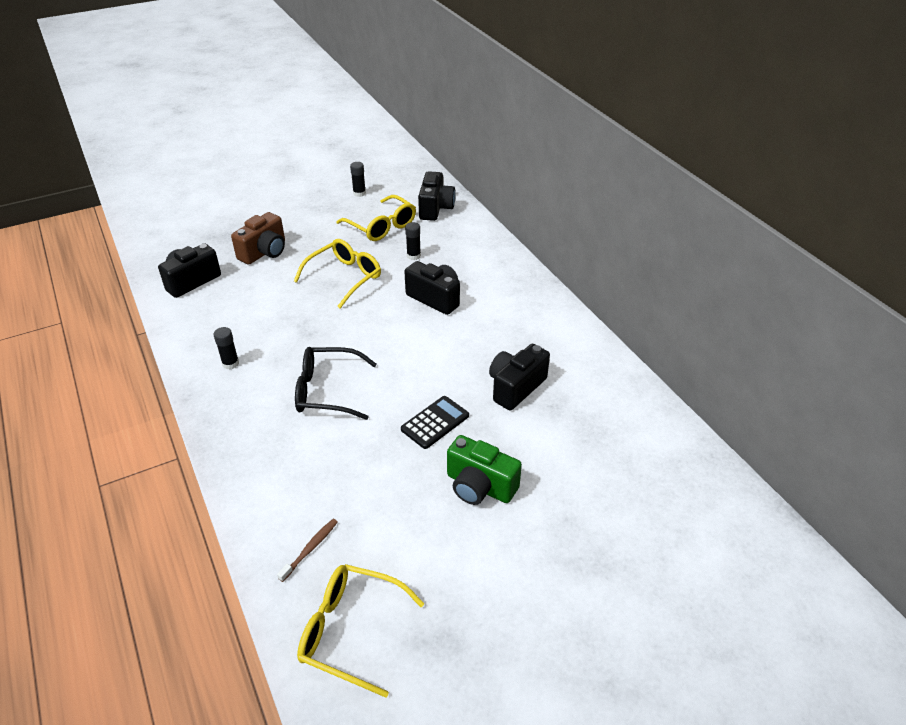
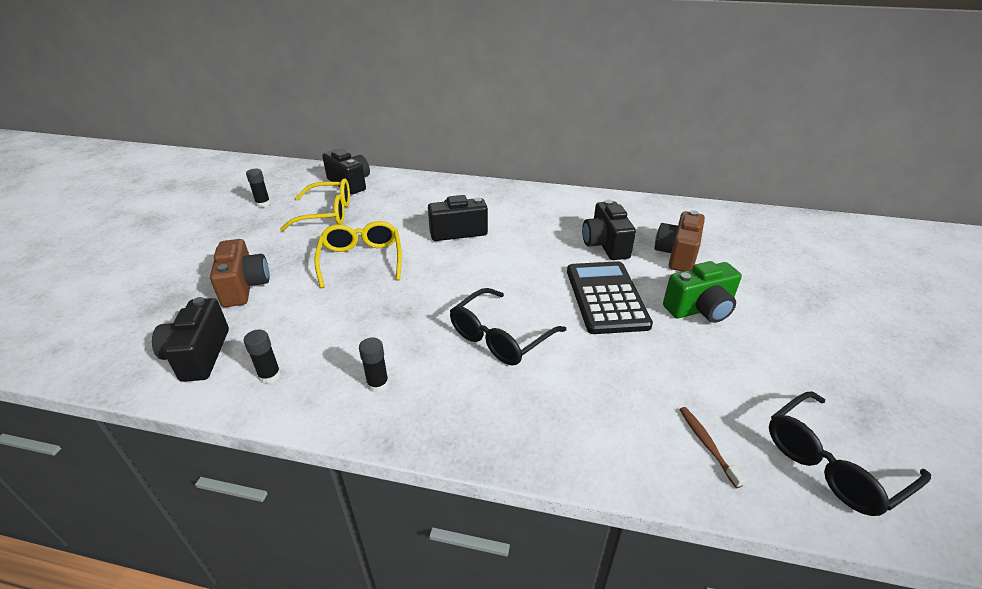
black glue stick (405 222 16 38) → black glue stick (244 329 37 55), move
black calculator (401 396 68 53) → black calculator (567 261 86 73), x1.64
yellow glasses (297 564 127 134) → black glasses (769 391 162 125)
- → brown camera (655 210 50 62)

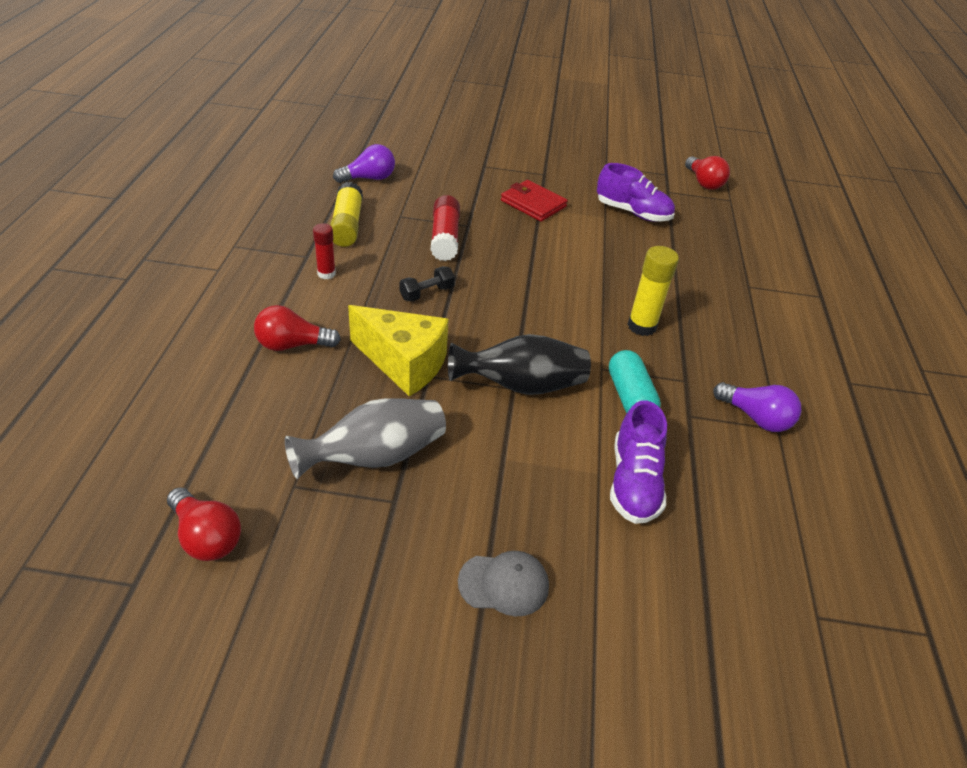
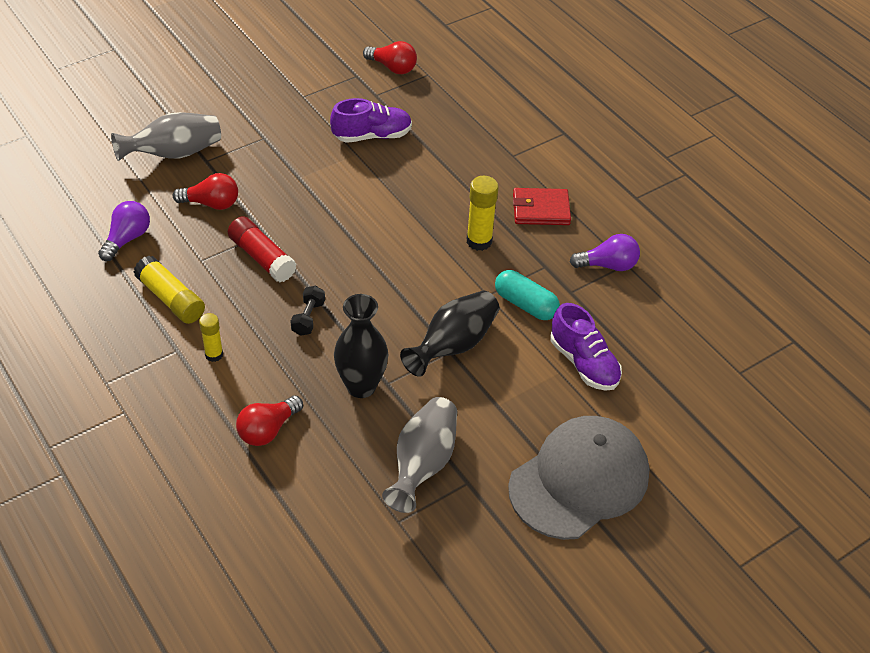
red wallet (501 180 67 42) → red wallet (513 188 58 37), move
red glue stick (313 223 23 56) → yellow glue stick (199 313 24 49)
yellow cheese (348 305 101 91) → black vase (334 294 54 104)
red light bulb (167 488 74 73) → red light bulb (173 173 65 37), move
grey cap (458 551 91 65) → grey cap (508 416 141 124), x2.25
- → grey vase (111 112 110 49)

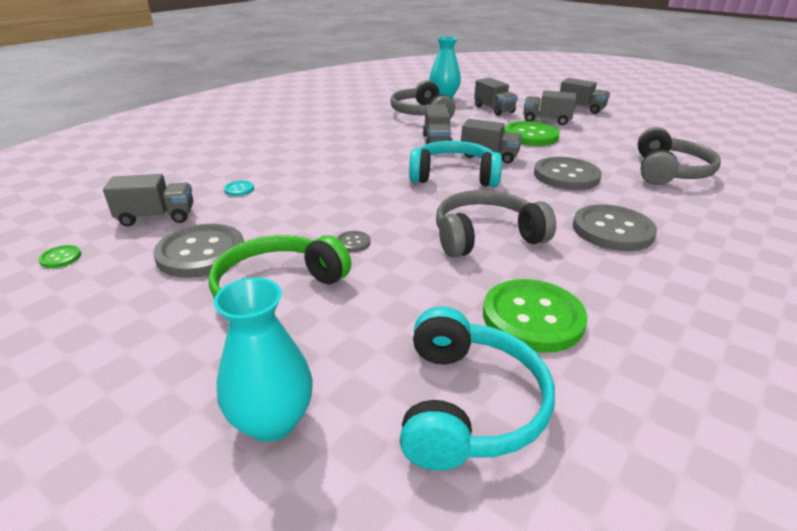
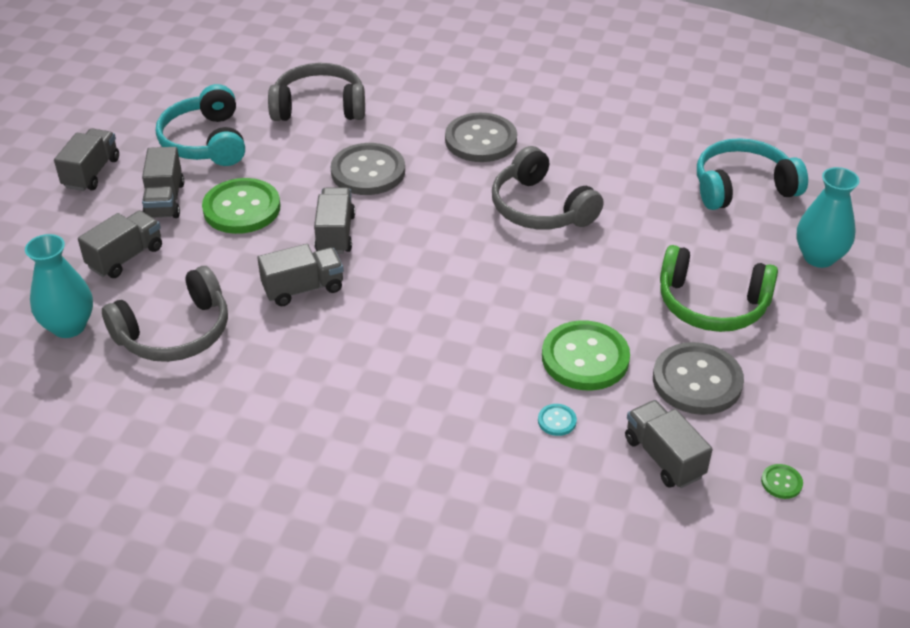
turquoise headphones (409 141 93 46) → turquoise headphones (156 84 89 82), move
grey button (337 231 34 21) → -
green button (483 279 105 74) → green button (542 320 88 70), move

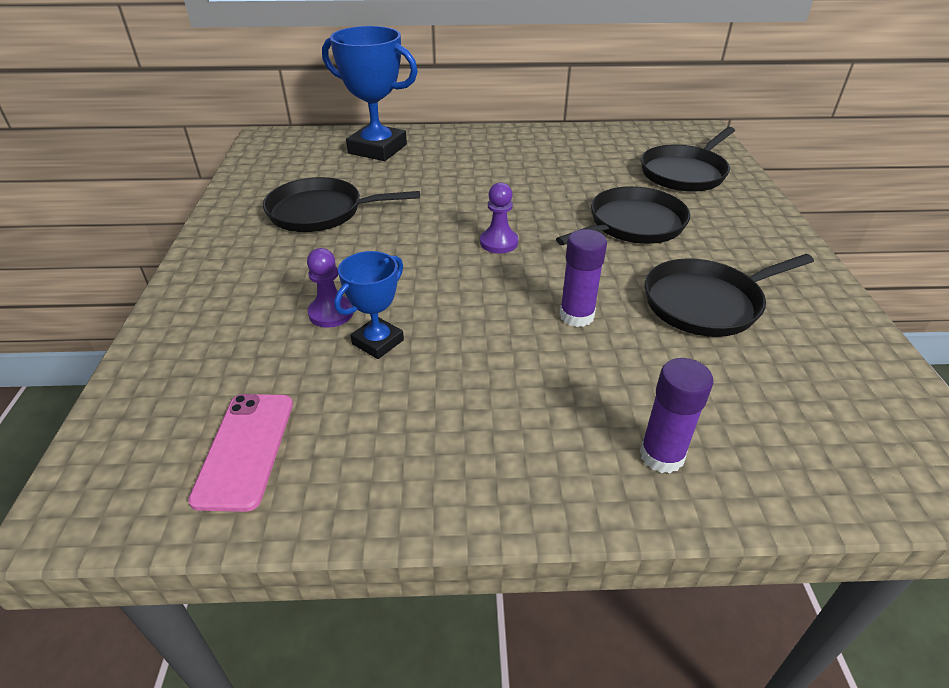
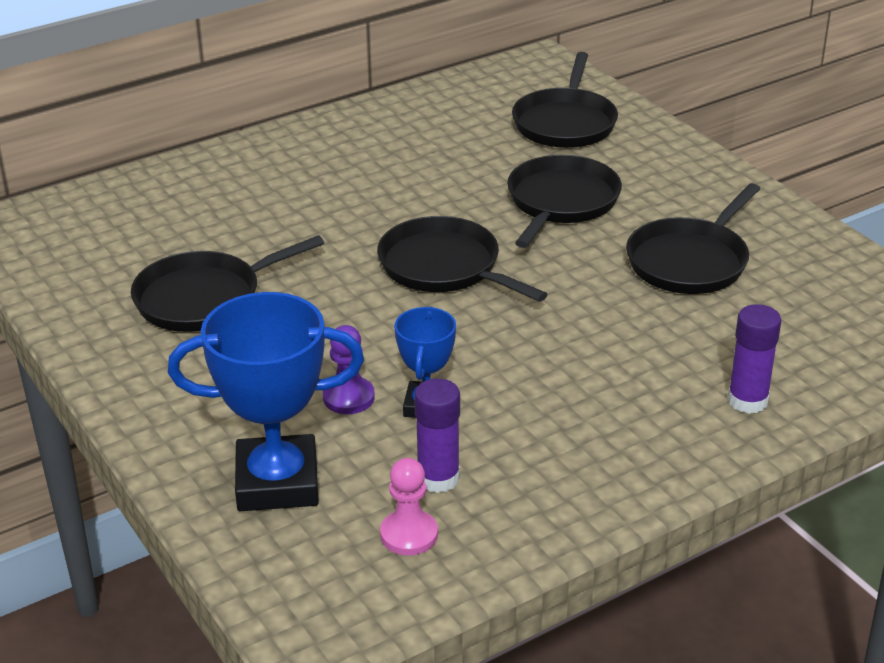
blue trophy (322 26 96 135) → blue trophy (168 292 196 219), move
purple pawn (480 182 38 71) → black pan (377 216 171 86)
purple glue stick (560 229 47 98) → purple glue stick (414 378 46 115), move
pink phone (188 394 105 118) → pink pawn (380 458 58 98)

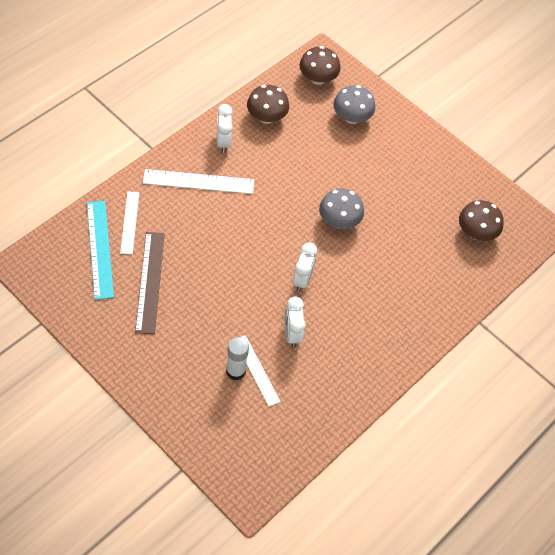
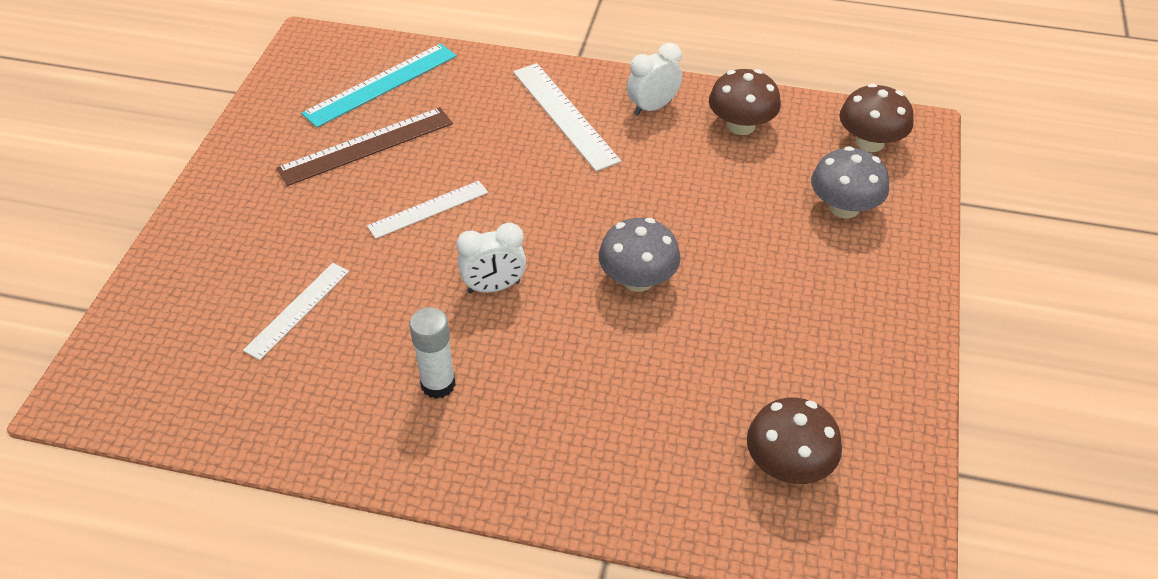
white ruler (120 191 19 63) → white ruler (367 181 121 58), move
white clock (285 297 21 51) → -
white glue stick (226 337 23 43) → white glue stick (409 307 47 92), move

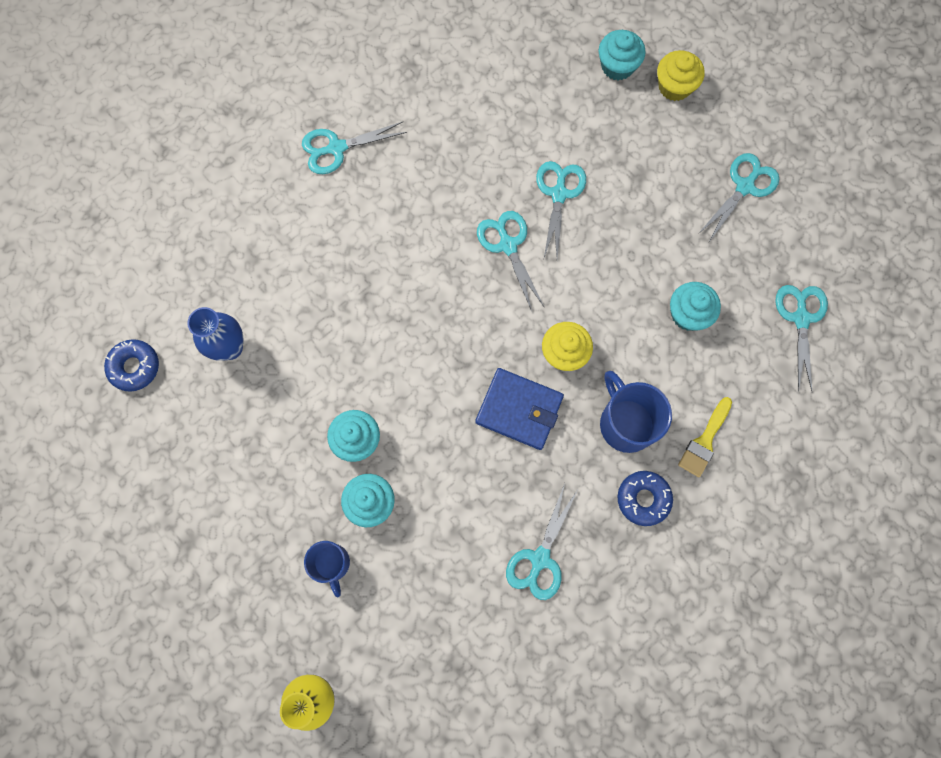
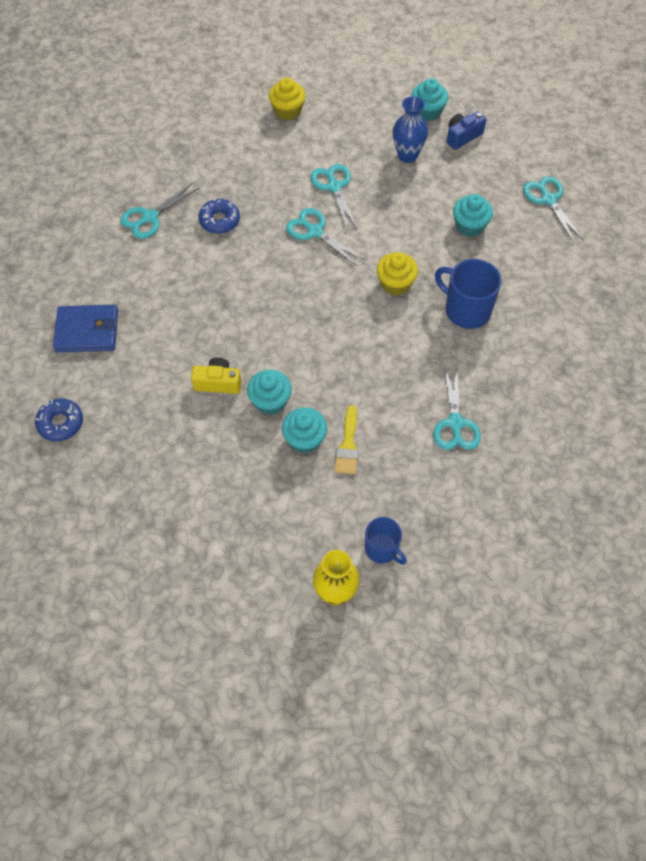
turquoise cupcake (599 30 47 50) → turquoise cupcake (411 78 37 43), move
yellow cupcake (657 50 47 51) → yellow cupcake (269 78 37 42), move
turquoise scissors (698 153 81 89) → blue camera (447 111 40 39)
blue vase (187 307 56 54) → blue vase (393 96 35 67), move
blue wallet (475 368 89 82) → blue wallet (53 305 65 47), move
yellow brush (678 397 54 80) → yellow brush (334 405 25 70), move
blue donut (617 471 56 55) → blue donut (198 198 42 36), move
blue mug (304 541 46 56) → blue mug (365 517 42 48), move
- → yellow camera (191 357 50 37)

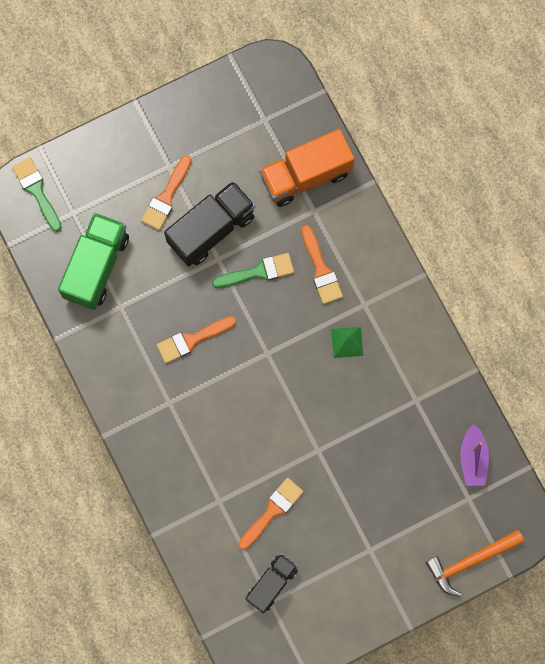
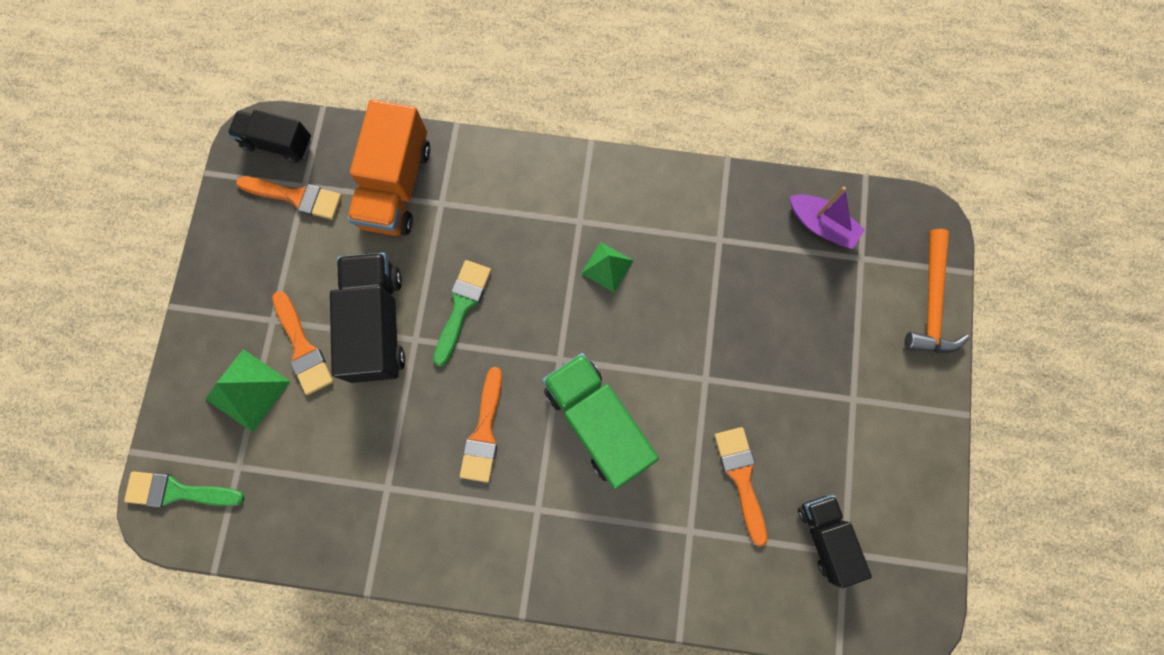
green truck (58 213 71 97) → green truck (542 353 117 136), move
orange brush (301 225 42 79) → orange brush (236 176 106 44), move
- → black truck (228 110 83 53)
- → green pyramid (206 349 85 83)

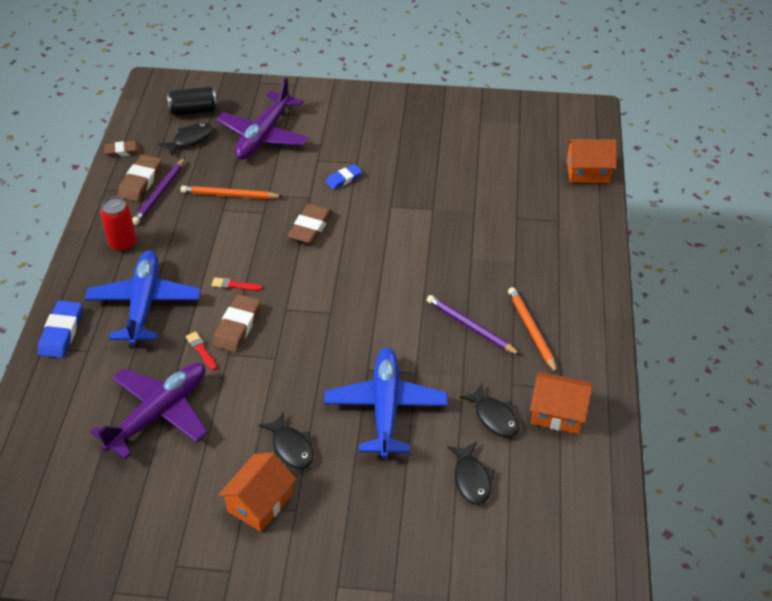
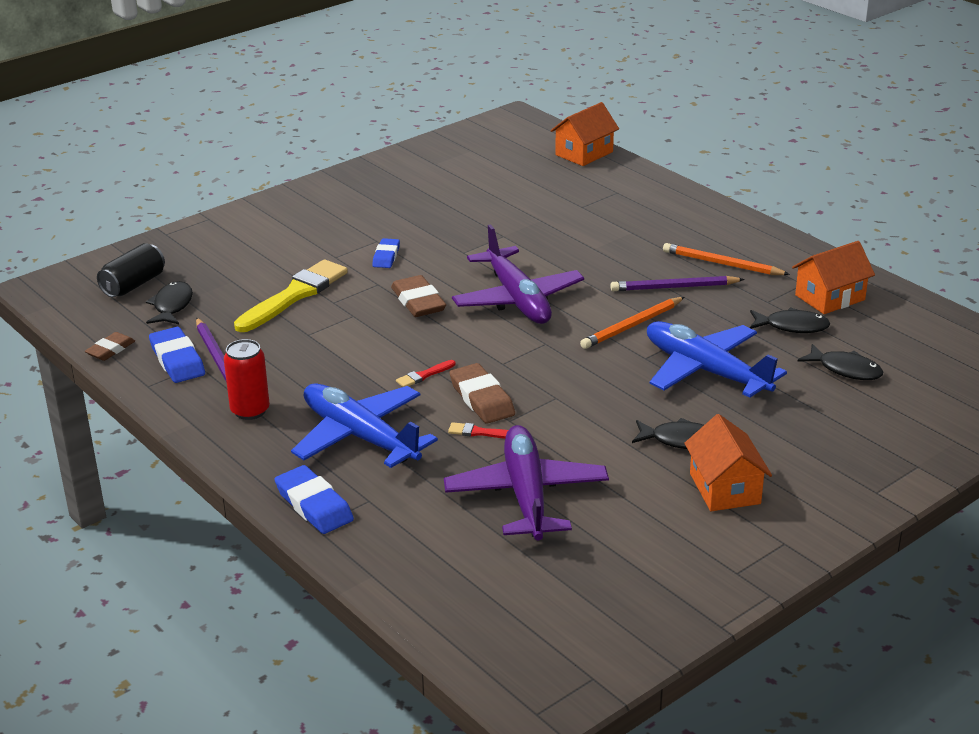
purple plane (216 77 93 83) → purple plane (452 224 132 100), move
brown eraser (118 155 44 47) → blue eraser (149 327 56 56)
orange pencil (181 186 102 13) → orange pencil (580 297 105 52), move
- → yellow brush (234 259 114 73)

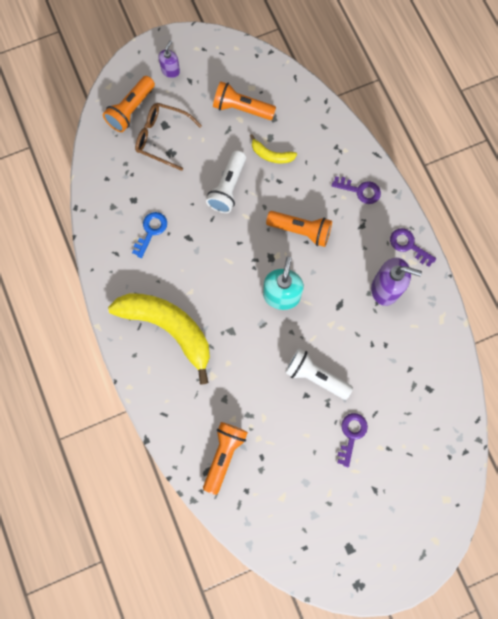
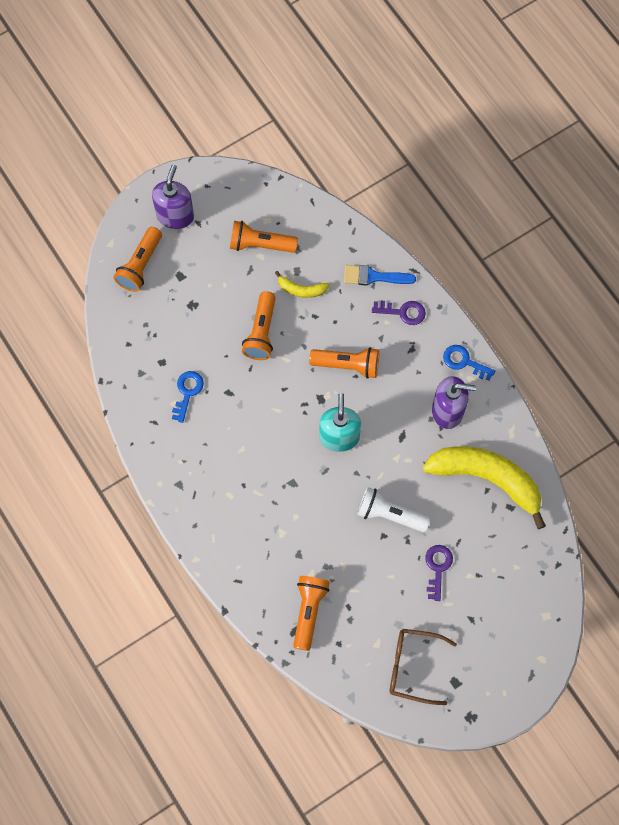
purple soap dispenser (158 40 22 38) → purple soap dispenser (152 165 42 64), x1.77
brown glasses (135 103 67 68) → brown glasses (390 629 67 76), move
white flashlight (206 150 40 63) → orange flashlight (242 291 34 69)
purple key (390 228 46 39) → blue key (443 345 52 36)
yellow banana (108 293 102 92) → yellow banana (423 446 123 83), move
- → blue brush (344 265 72 21)

